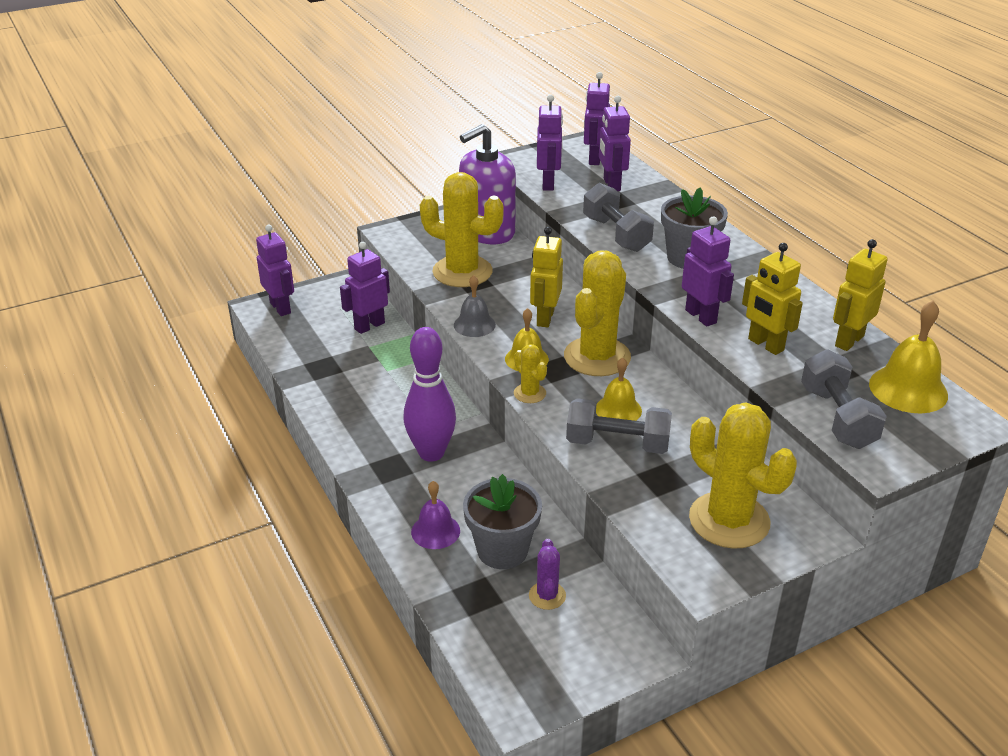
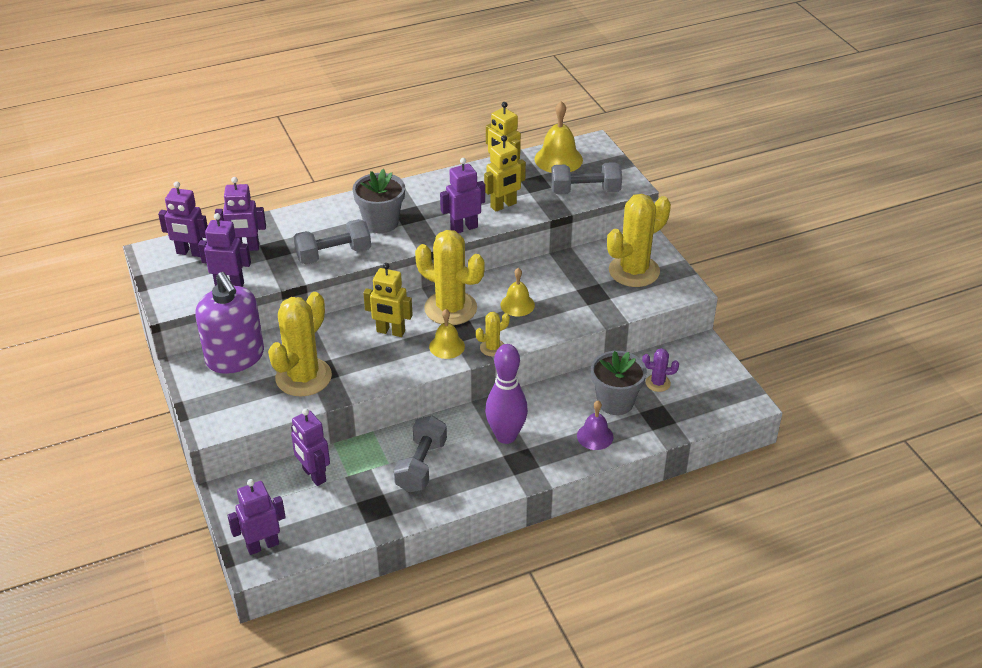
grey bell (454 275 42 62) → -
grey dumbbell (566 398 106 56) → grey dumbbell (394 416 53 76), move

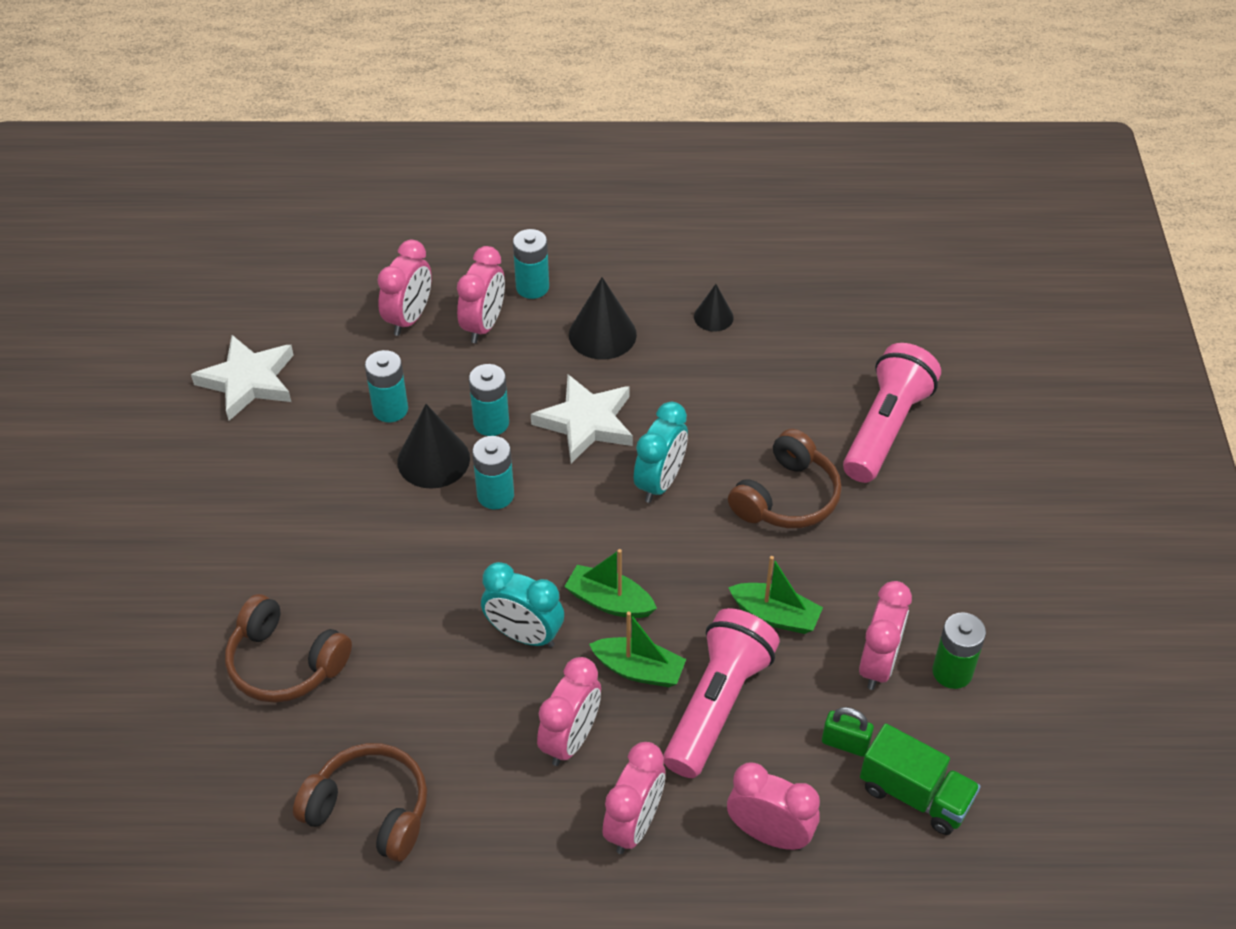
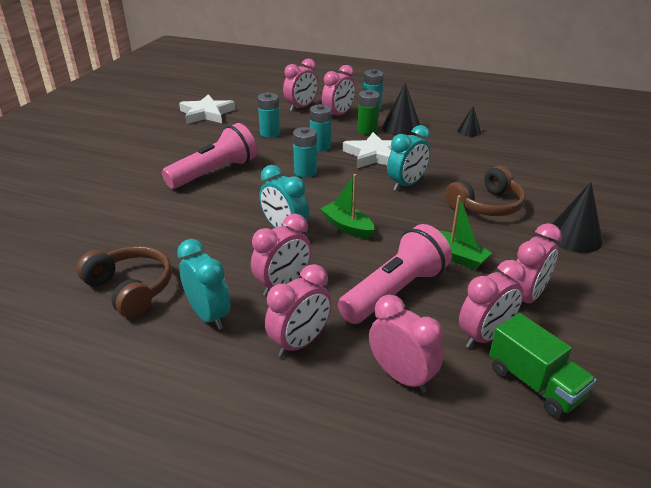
pink flashlight (843 343 98 140) → pink flashlight (162 123 95 66), move
black cone (397 404 73 85) → black cone (548 182 55 71), move
brown headphones (225 594 127 109) → -
green boat (589 611 97 76) → -
green battery (932 612 54 77) → green battery (358 90 22 45), move
green padlock (822 707 52 50) → pink clock (459 260 67 88)
- → turquoise clock (177 239 54 91)

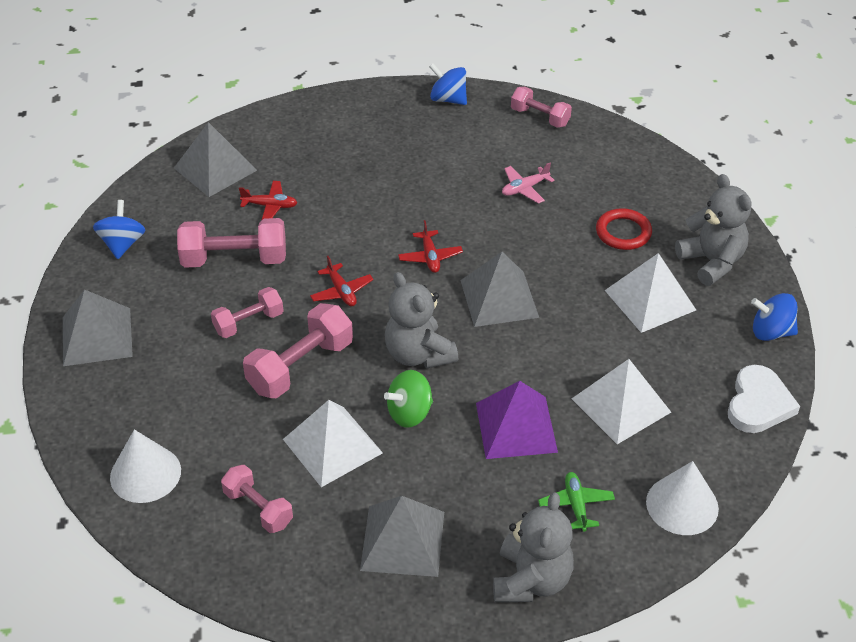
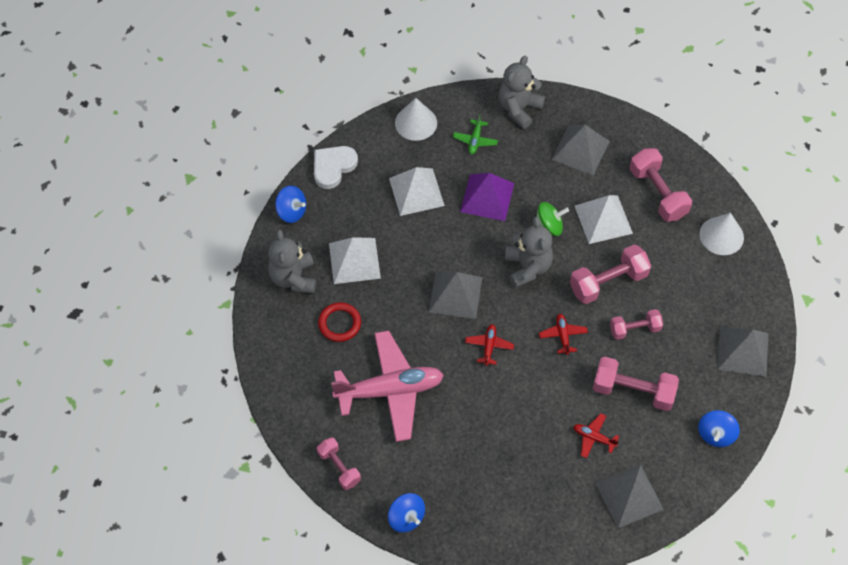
pink plane (502 163 53 41) → pink plane (331 331 113 111), x2.40
pink dumbbell (221 465 72 68) → pink dumbbell (630 148 62 74), x1.59

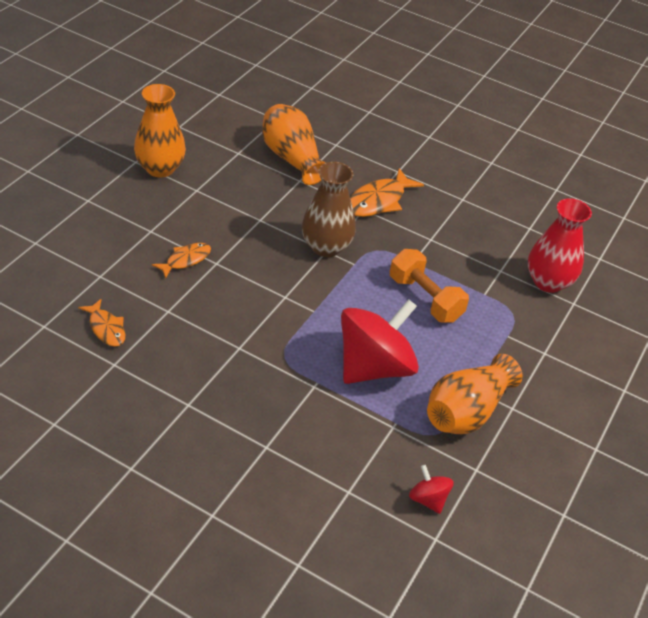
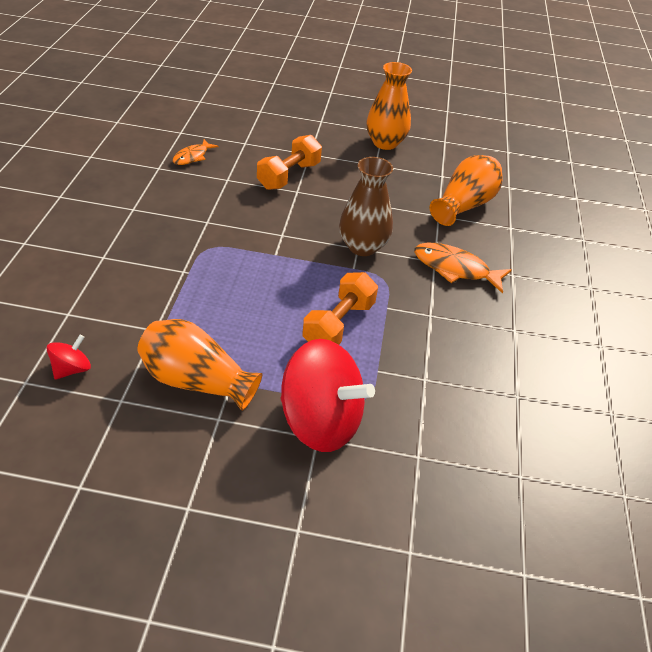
red vase (528 198 64 95) → -
orange fish (152 243 59 35) → orange dumbbell (257 135 65 55)
red spinning top (341 299 78 85) → red spinning top (281 339 94 113), move

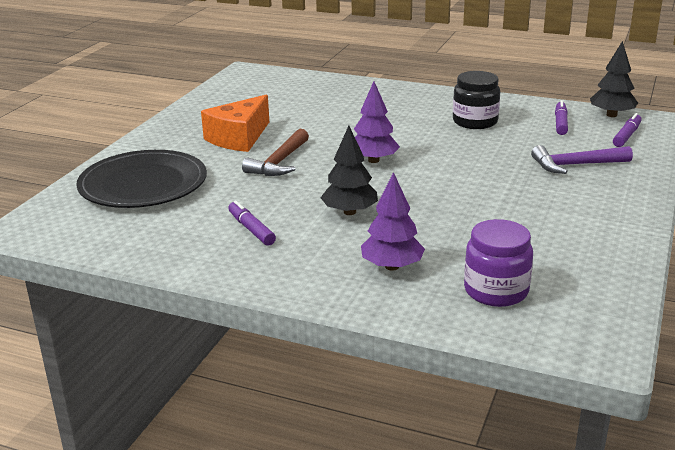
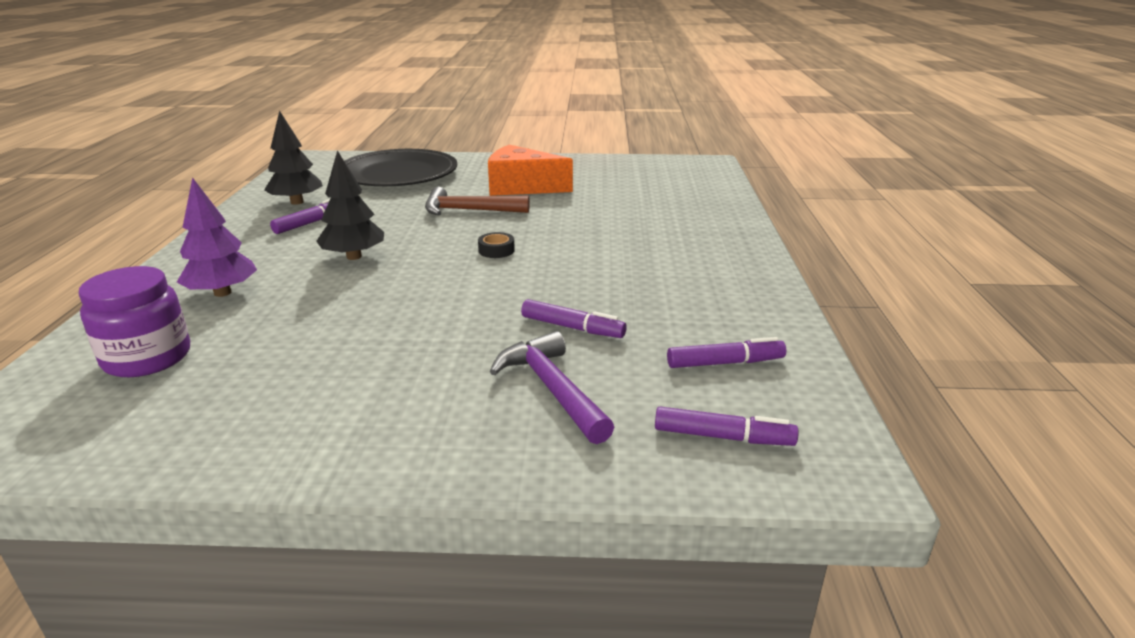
black tree (590 41 48 76) → black tree (264 110 59 95), move
black jar (453 71 47 58) → -
purple tree (354 81 46 82) → black tape (478 232 37 26)
- → purple marker (521 299 106 39)

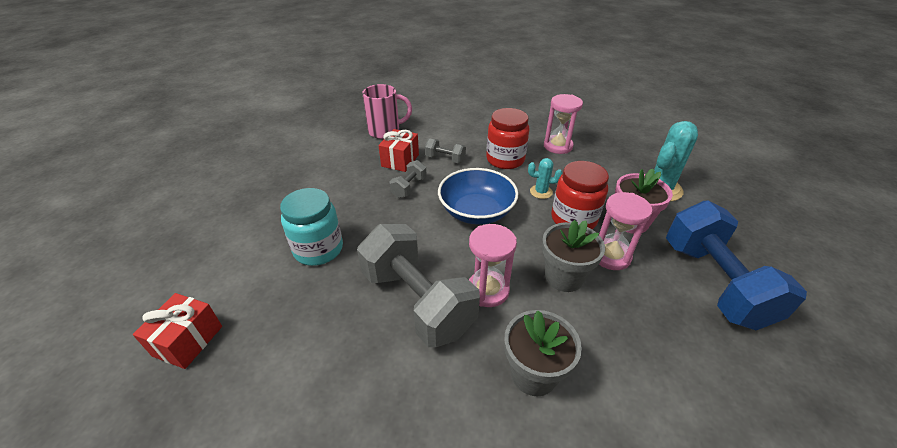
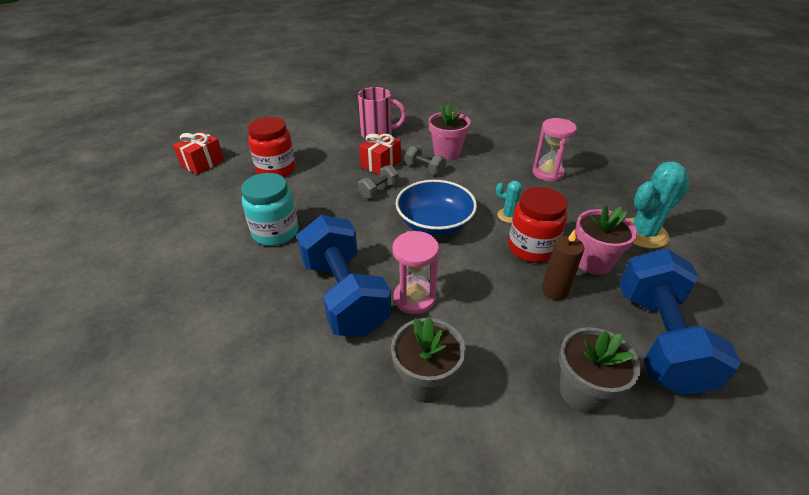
red jar (486 108 43 61) → red jar (248 117 48 60), move
pink hourglass (599 192 53 78) → brown candle (542 229 42 71)
grey flower pot (542 220 63 72) → grey flower pot (559 327 82 87), move
grey dumbbell (357 224 123 123) → blue dumbbell (297 215 94 121)
red gift (133 293 89 76) → red gift (173 132 51 43), move
- → pink flower pot (428 104 42 56)

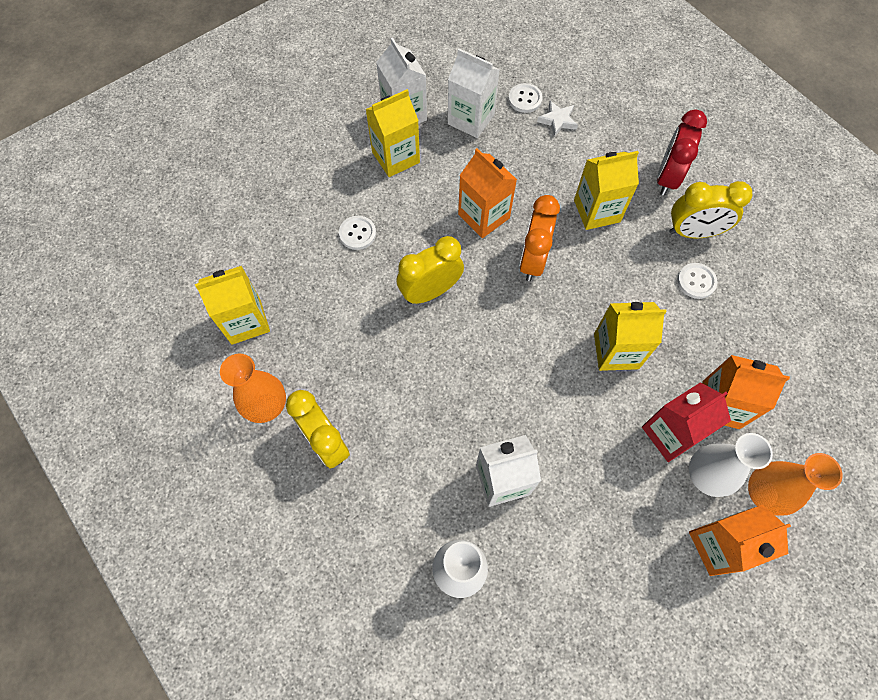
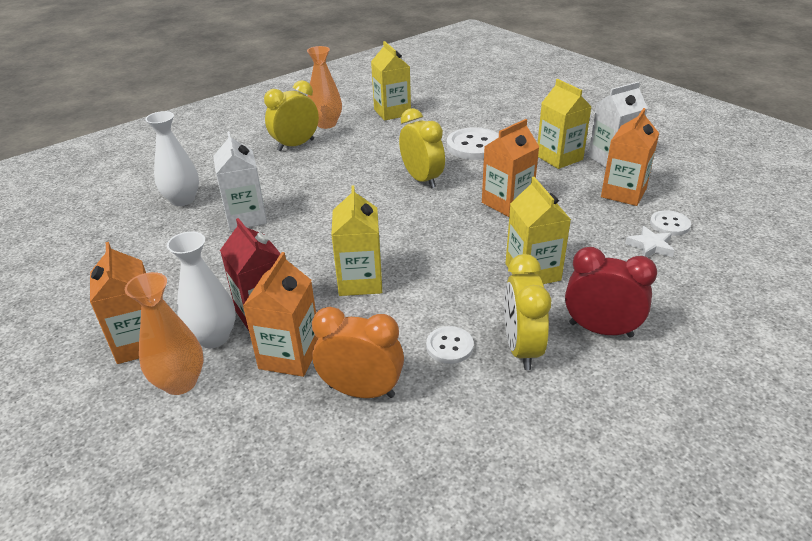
white carton (448 49 52 89) → orange carton (601 108 58 98)
orange clock (520 195 40 86) → orange clock (312 307 92 91), move
white button (339 216 37 34) → white button (447 128 52 32), x1.78

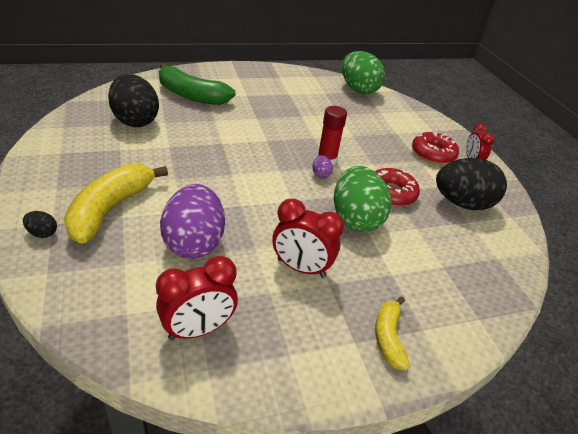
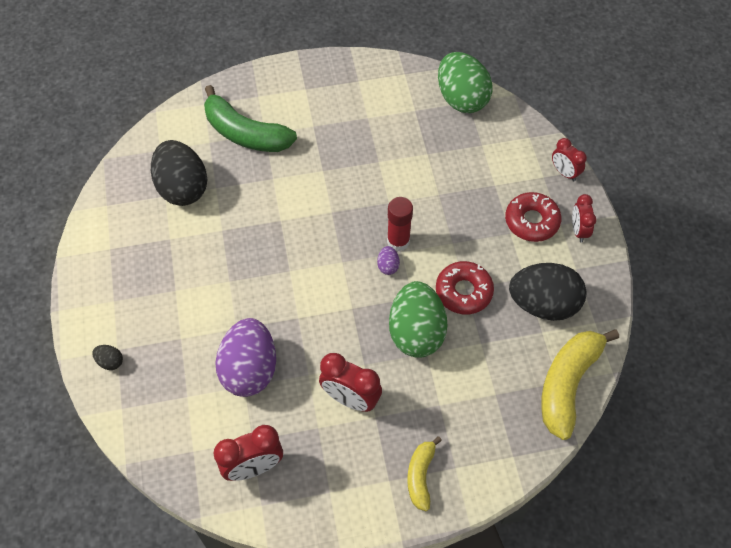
yellow banana (64 164 104 80) → yellow banana (541 329 78 111), move
- → red clock (552 138 35 43)

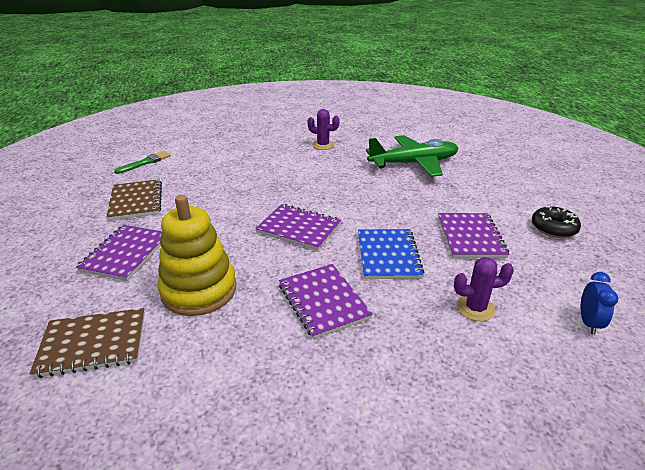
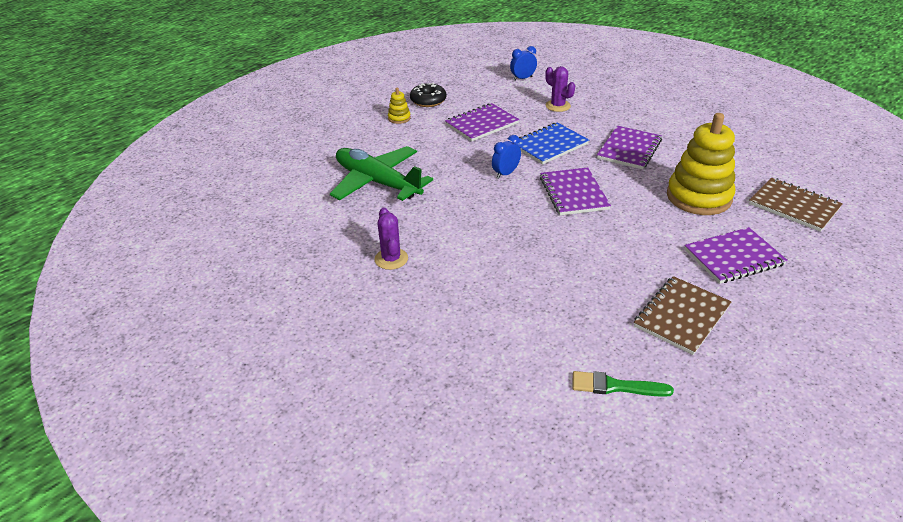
- → yellow stacking toy (388 88 23 36)
- → blue clock (492 135 29 44)

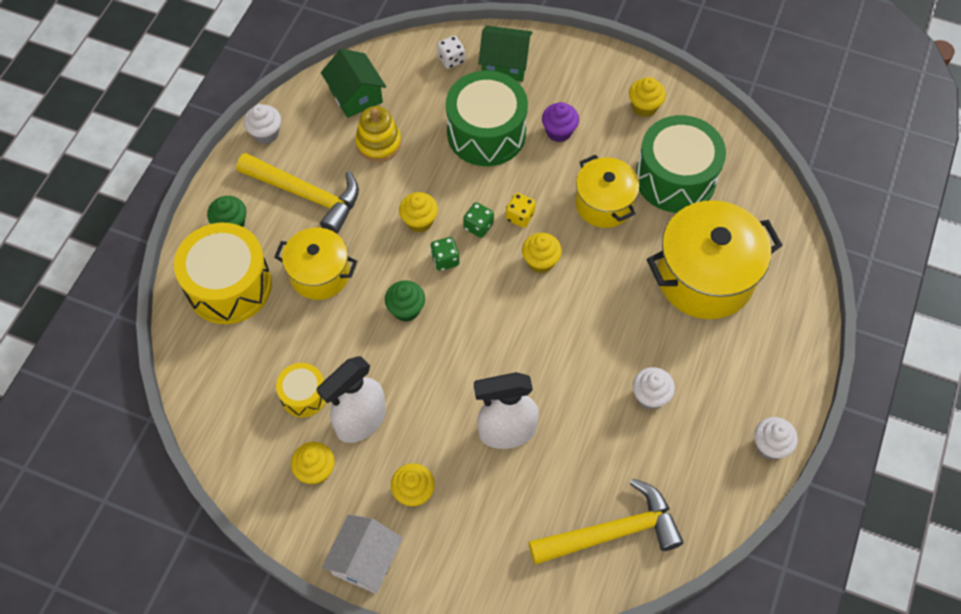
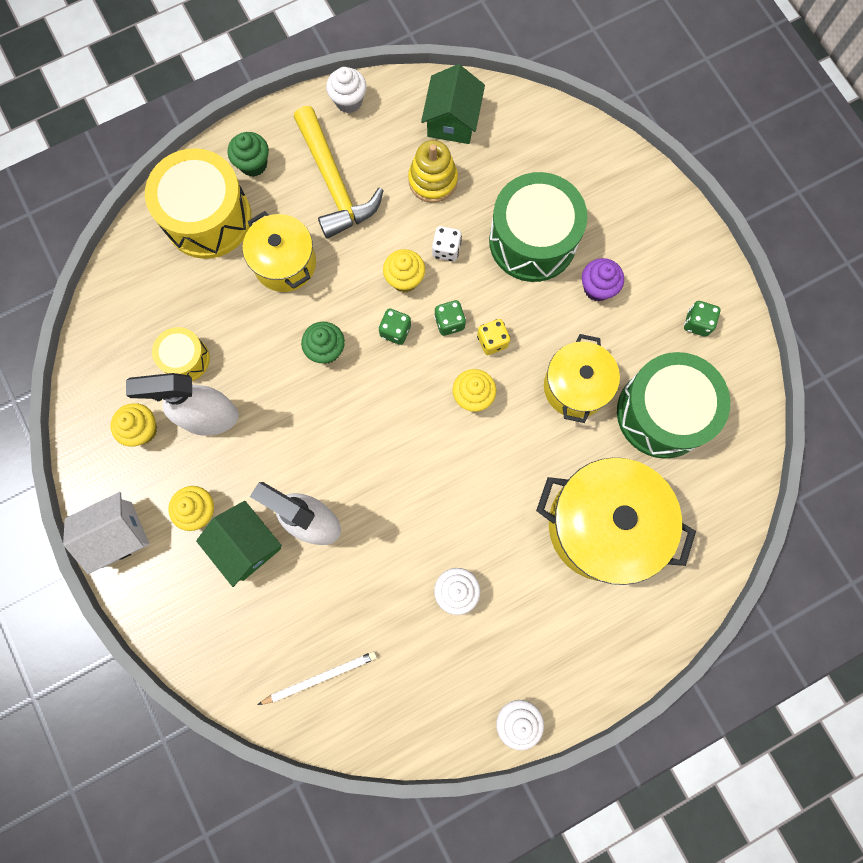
green house (478 26 55 56) → green house (196 501 86 86), move
white dice (437 36 28 33) → white dice (432 226 30 35), move
yellow cupcake (629 77 37 40) → green dice (684 301 36 35)
yellow hammer (529 478 155 87) → white pencil (257 651 120 54)

